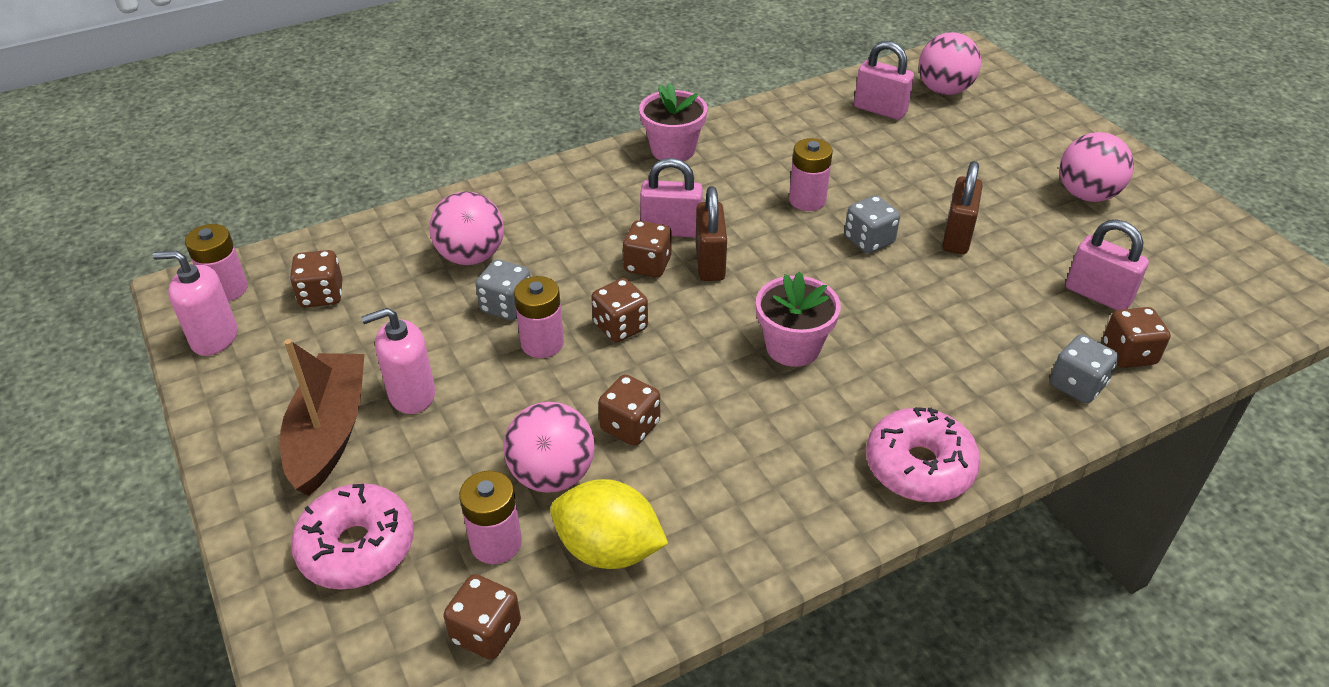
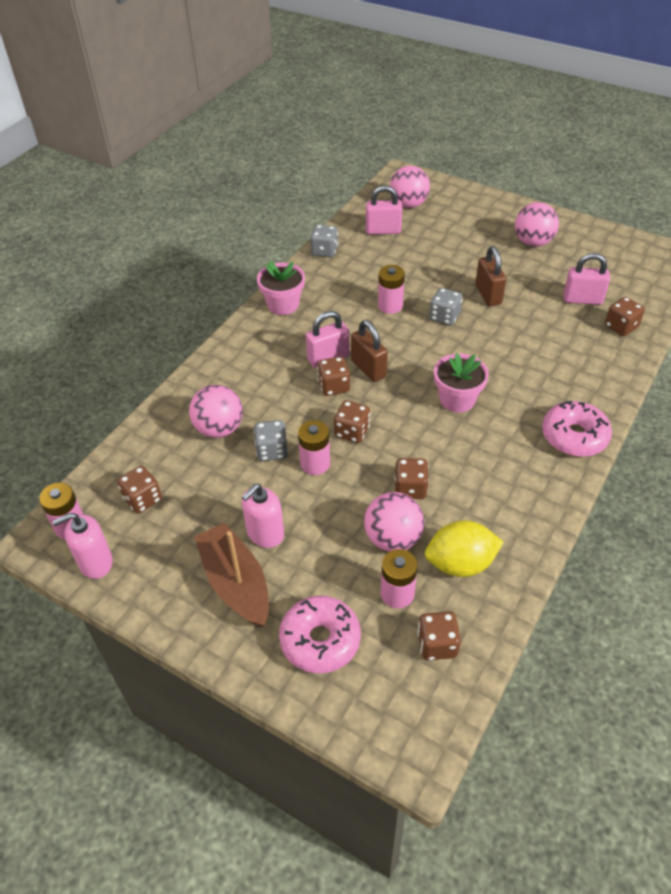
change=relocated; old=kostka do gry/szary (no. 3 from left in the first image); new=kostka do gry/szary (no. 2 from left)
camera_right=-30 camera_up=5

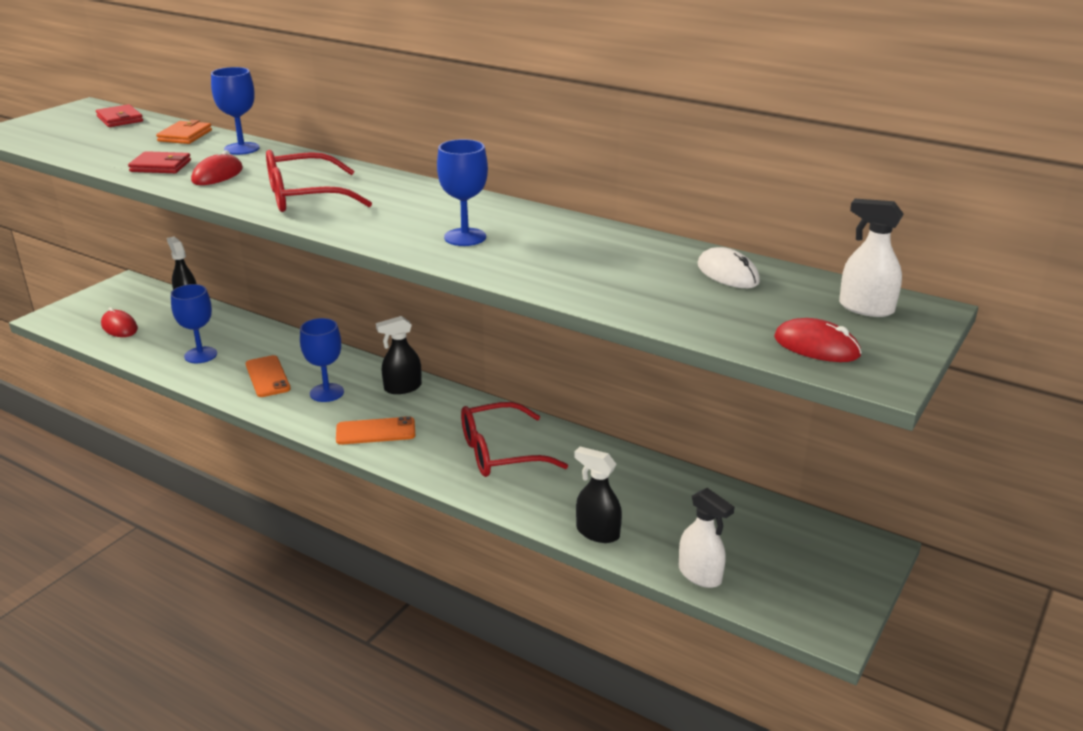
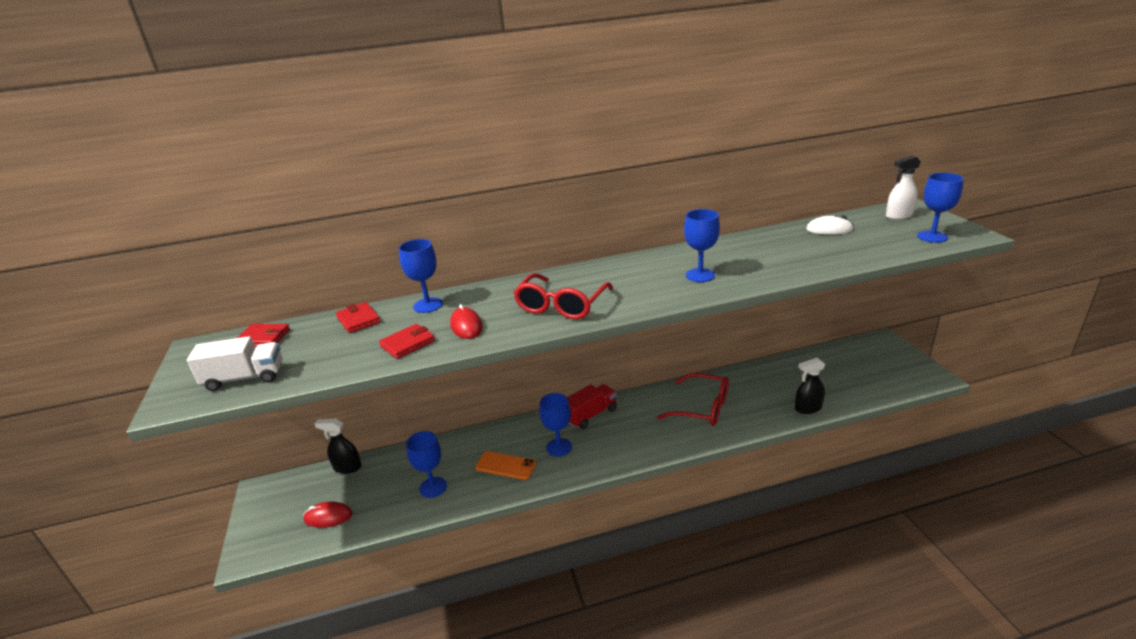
change=colour; old=portfel/pomarańczowy; new=portfel/czerwony (no. 2 from left)
change=missing; old=telefon/pomarańczowy (no. 2 from left)
change=exchanged; old=spryskiwacz/czarny (no. 2 from left); new=ciężarówka/czerwony
change=spun; old=okulary/czerwony (no. 2 from left); degrees=-90
change=missing; old=spryskiwacz/biały (no. 1 from left)
change=exchanged; old=myszka/czerwony (no. 3 from left); new=kielich/niebieski (no. 5 from left)
change=appeared; new=ciężarówka/biały
camera_right=-45 camera_up=0

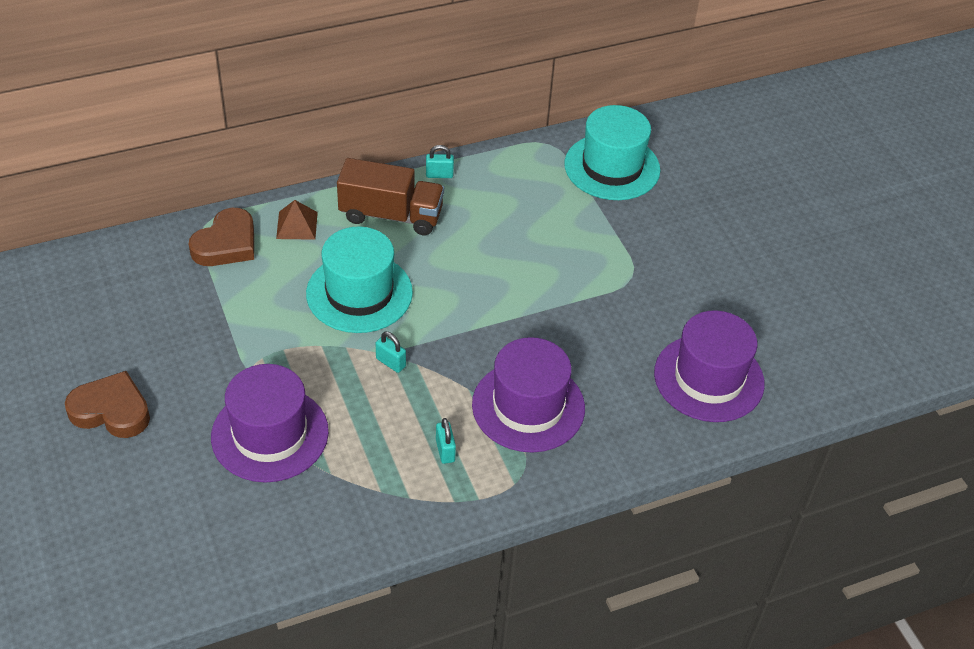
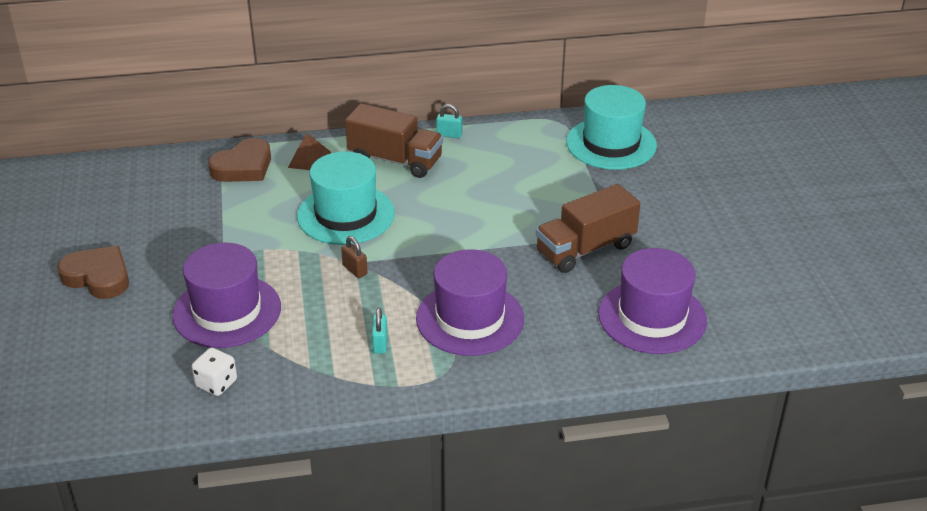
change=colour; old=kłódka/turkusowy (no. 1 from left); new=kłódka/brązowy
change=appeared; new=kostka do gry/biały
change=appeared; new=ciężarówka/brązowy (no. 2 from left)
camera_right=15 camera_up=-10

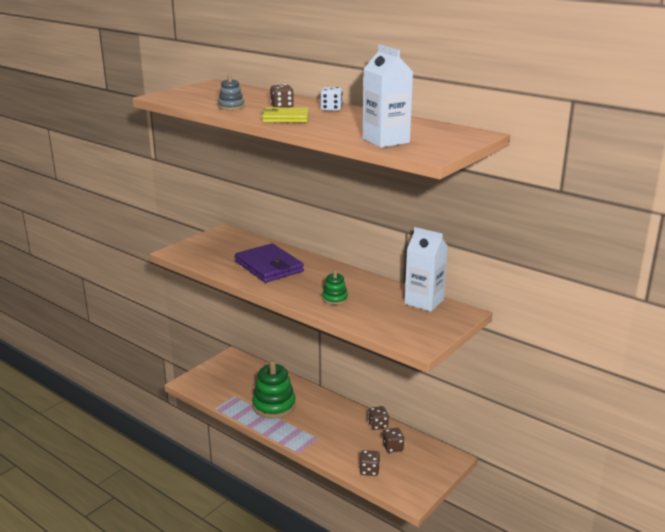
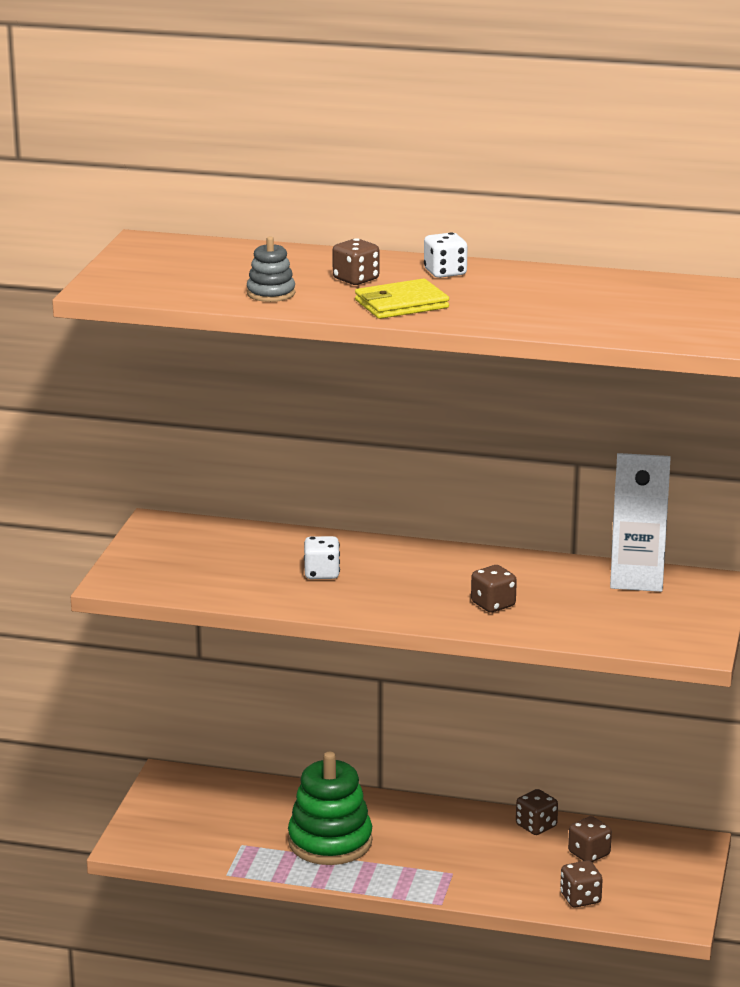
change=exchanged; old=portfel/fioletowy; new=kostka do gry/biały (no. 1 from left)
change=exchanged; old=zabawka nakładanka/zielony (no. 2 from left); new=kostka do gry/brązowy (no. 2 from left)
change=missing; old=karton mleka/biały (no. 1 from left)
camera_right=-25 camera_up=0

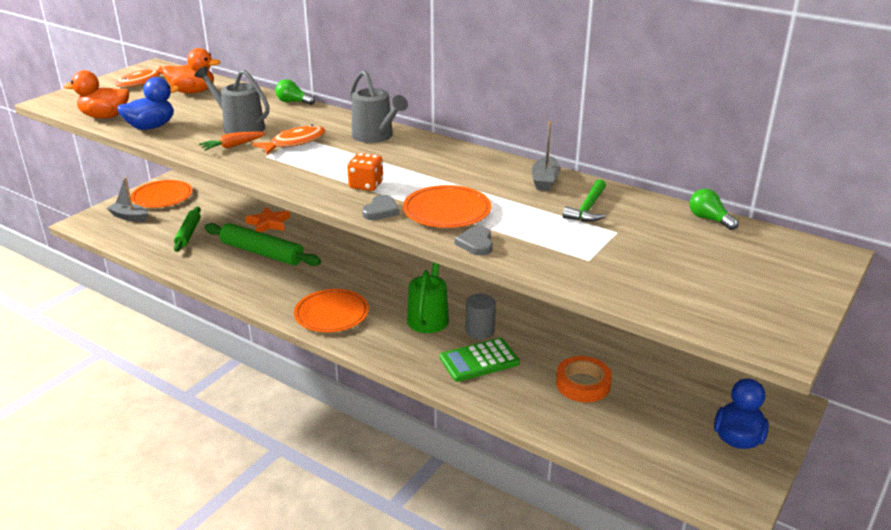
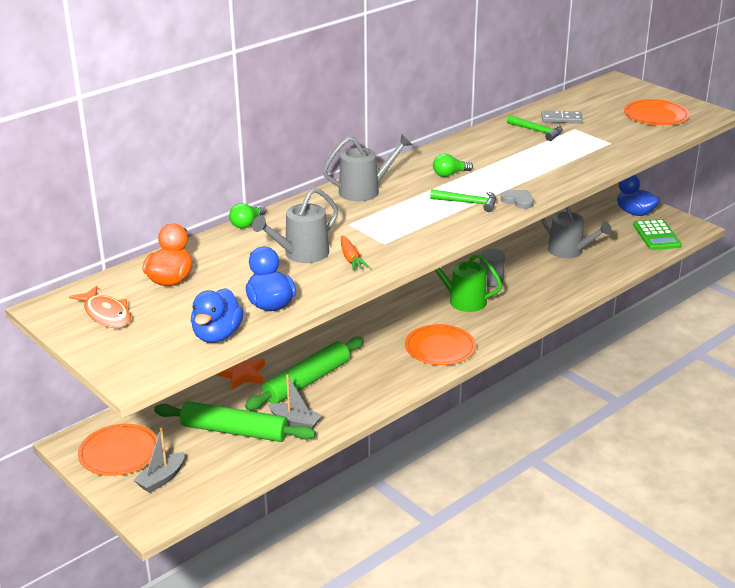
change=colour; old=kaczka/pomarańczowy (no. 1 from left); new=kaczka/niebieski (no. 1 from left)
change=size; old=wałek do ciasta/zielony (no. 1 from left); factor=1.59
change=missing; old=ryba/pomarańczowy (no. 2 from left)
change=exchanged; old=kostka do gry/pomarańczowy; new=młotek/zielony (no. 1 from left)
change=relocated; old=talerz/pomarańczowy (no. 3 from left)
change=relocated; old=kalkulator/zielony
change=missing; old=serce/szary (no. 2 from left)
change=relocated; old=łódka/szary (no. 2 from left)
change=exchanged; old=taśma klejąca/pomarańczowy; new=konewka/szary (no. 3 from left)
change=relocated; old=żarówka/zielony (no. 2 from left)
change=appeared; new=kostka domina/szary
camera_right=-75 camera_up=0

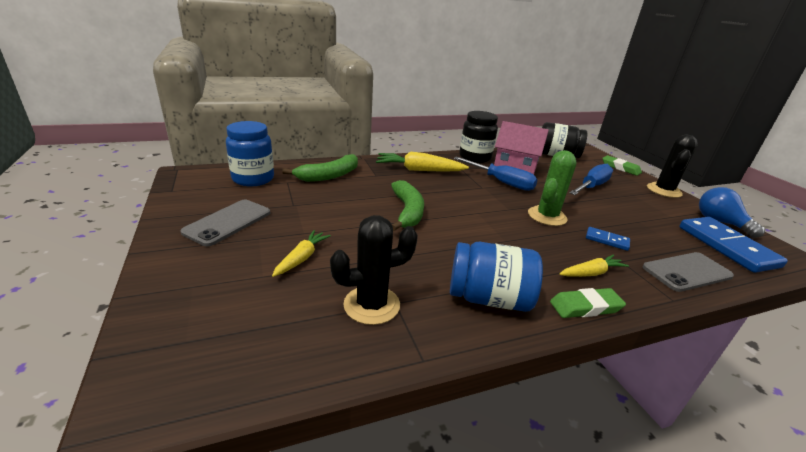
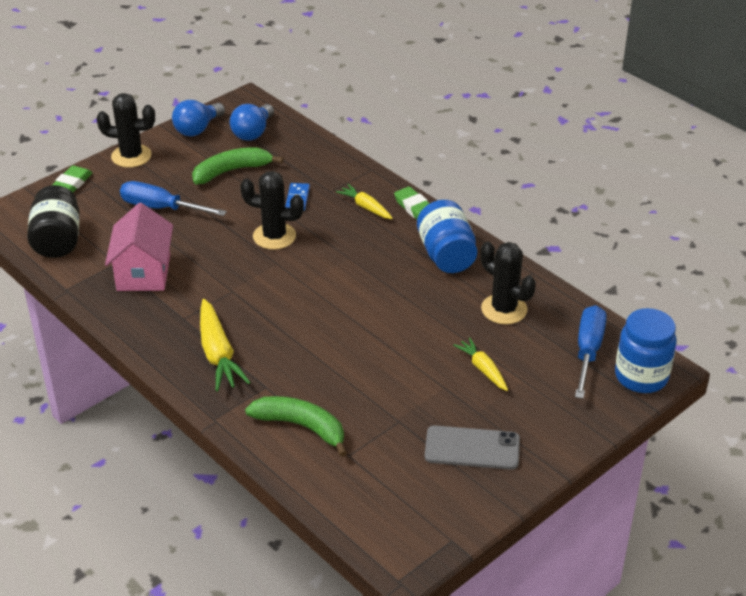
change=relocated; old=słoik/niebieski (no. 1 from left in the first image); new=słoik/niebieski (no. 2 from left)
change=spun; old=marchewka/żółty (no. 1 from left in the first image); degrees=60
change=relocated; old=banan/zielony (no. 2 from left in the first image); new=banan/zielony (no. 1 from left)
change=relocated; old=śrubokręt/niebieski (no. 1 from left in the first image); new=śrubokręt/niebieski (no. 2 from left)
change=missing; old=słoik/czarny (no. 1 from left)
change=colour; old=kaktus/zielony; new=kaktus/czarny (no. 2 from left)
change=missing; old=telefon/szary (no. 2 from left)
change=exchanged; old=kostka domina/niebieski (no. 2 from left); new=żarówka/niebieski (no. 2 from left)
camera_right=-110 camera_up=10

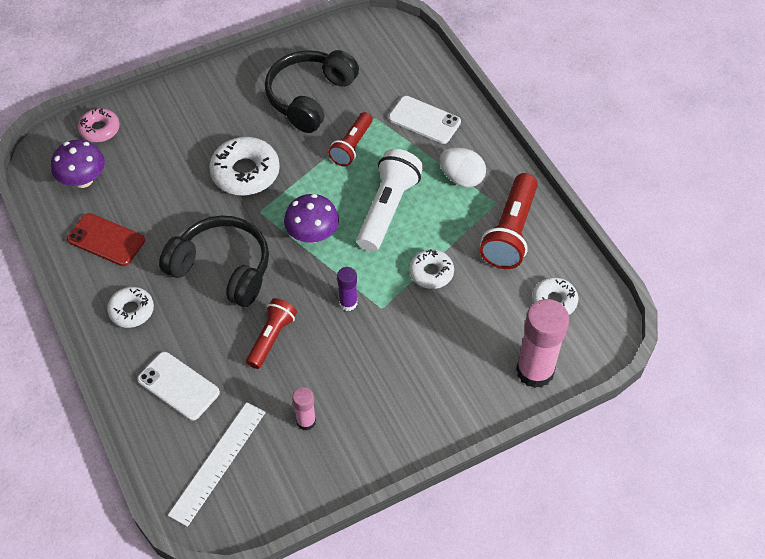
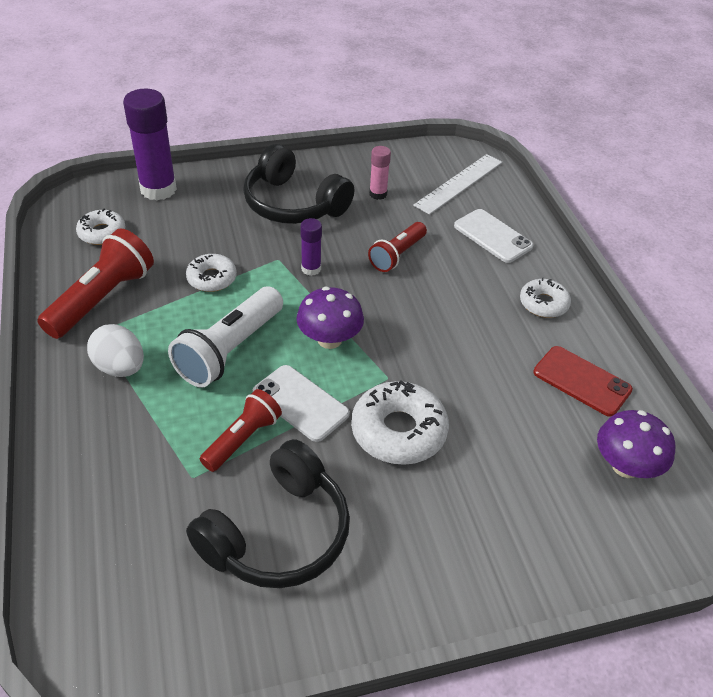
change=missing; old=donut/różowy
change=relocated; old=słuchawki/czarny (no. 1 from left in the first image); new=słuchawki/czarny (no. 2 from left)
change=relocated; old=telefon/biały (no. 2 from left in the first image); new=telefon/biały (no. 1 from left)
change=colour; old=klej w sztyfcie/różowy (no. 2 from left); new=klej w sztyfcie/fioletowy (no. 1 from left)
camera_right=-170 camera_up=-10

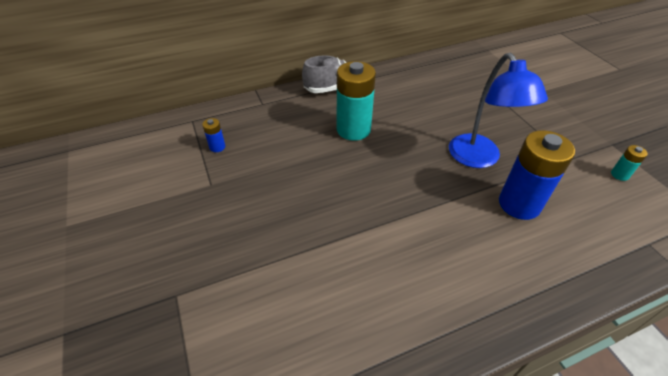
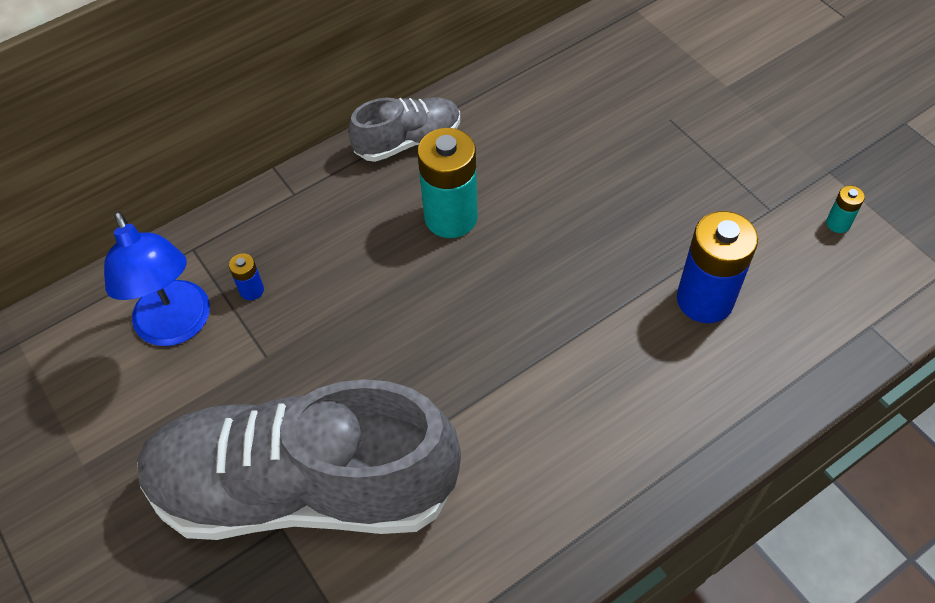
change=relocated; old=lampka/niebieski
change=appeared; new=but/szary (no. 1 from left)
camera_right=-10 camera_up=10

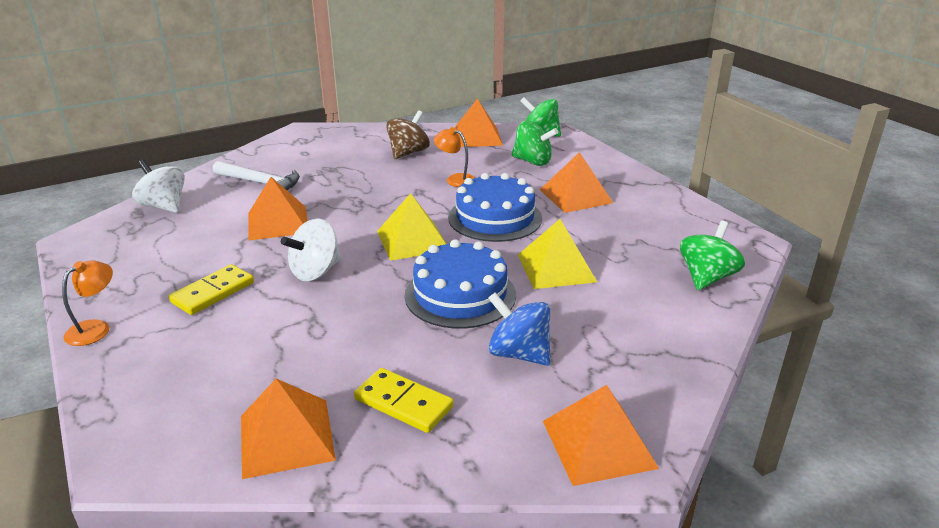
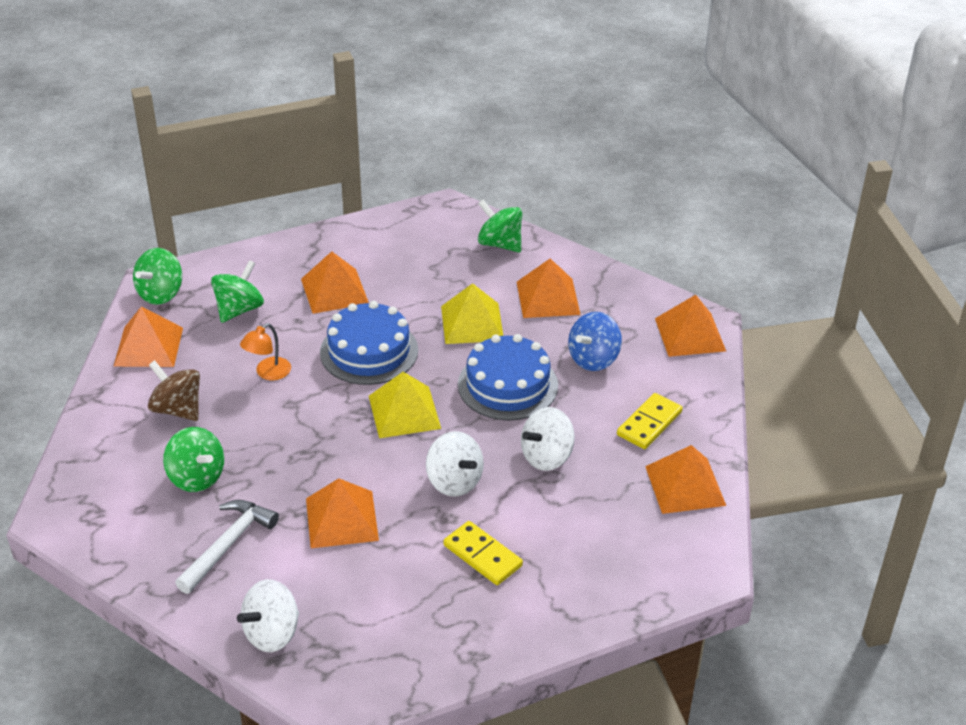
change=missing; old=lampka/pomarańczowy (no. 1 from left)
change=appeared; new=bączek/zielony (no. 2 from left)
change=appeared; new=piramida/pomarańczowy (no. 4 from left)
change=appeared; new=bączek/biały (no. 3 from left)
camera_right=-85 camera_up=10

